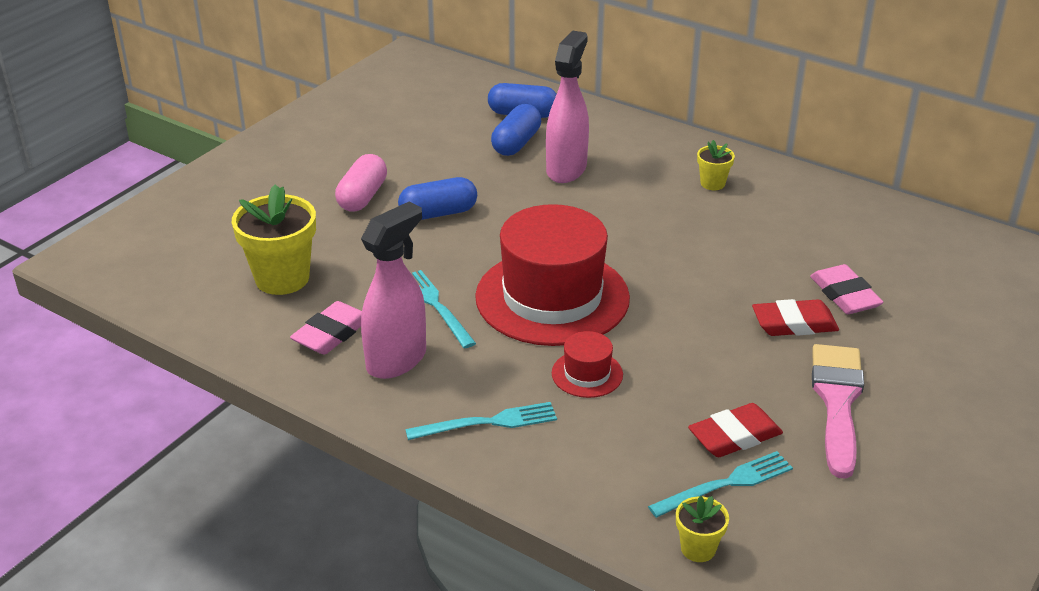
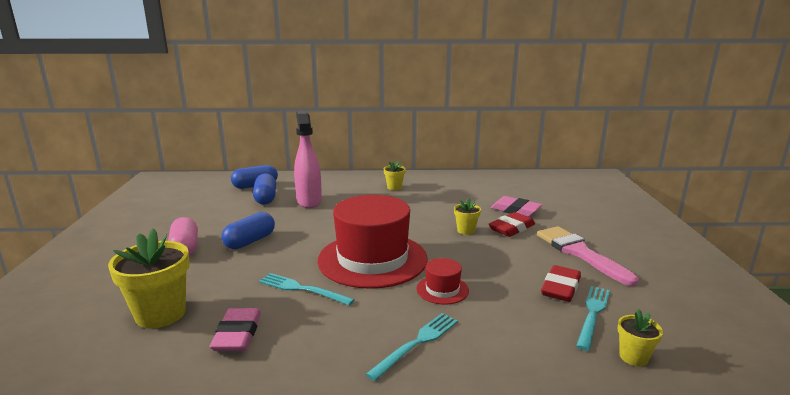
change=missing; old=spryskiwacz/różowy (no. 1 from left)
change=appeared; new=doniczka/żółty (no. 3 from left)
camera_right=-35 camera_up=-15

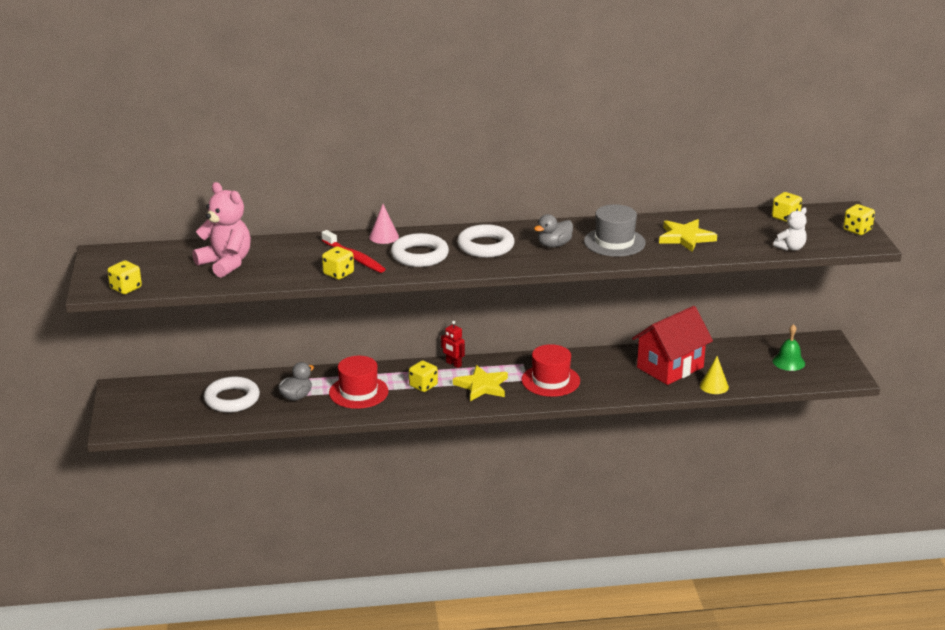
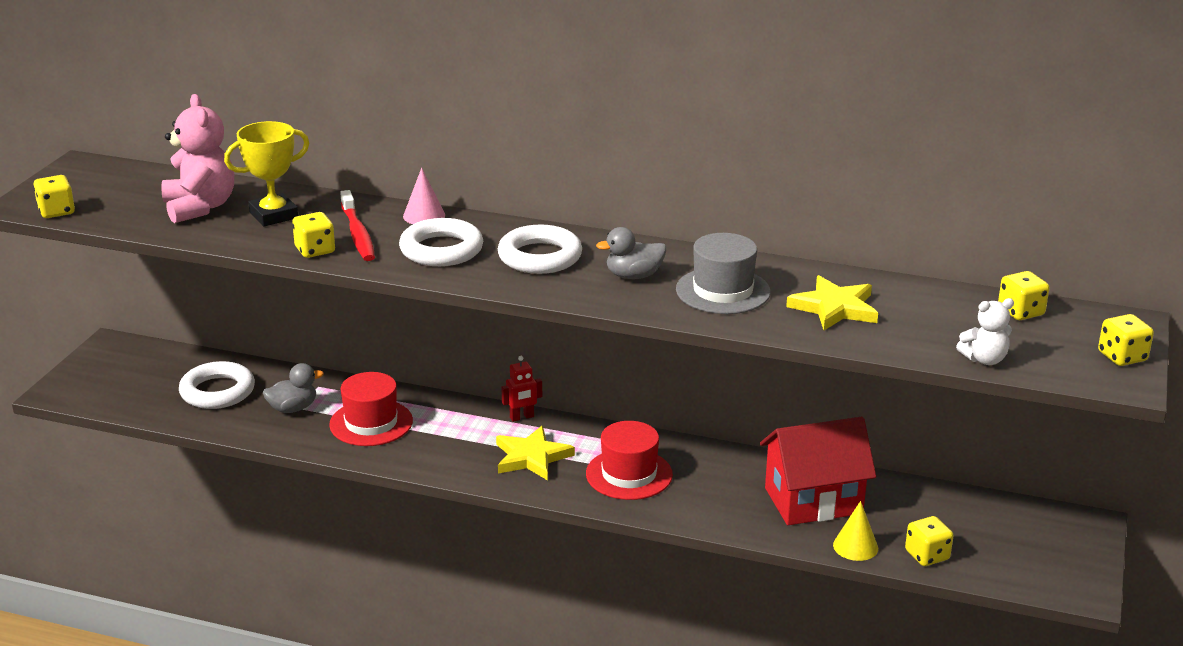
change=relocated; old=kostka do gry/żółty (no. 3 from left)
change=spun; old=robot/czerwony; degrees=-90
change=missing; old=dzwonek/zielony
change=appeared; new=puchar/żółty
camera_right=25 camera_up=0

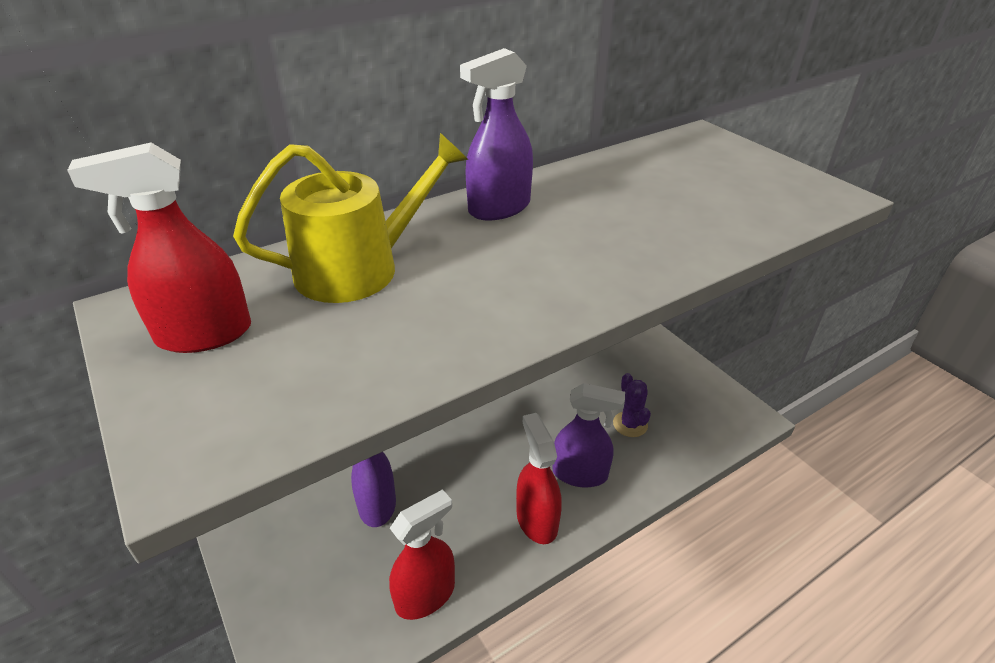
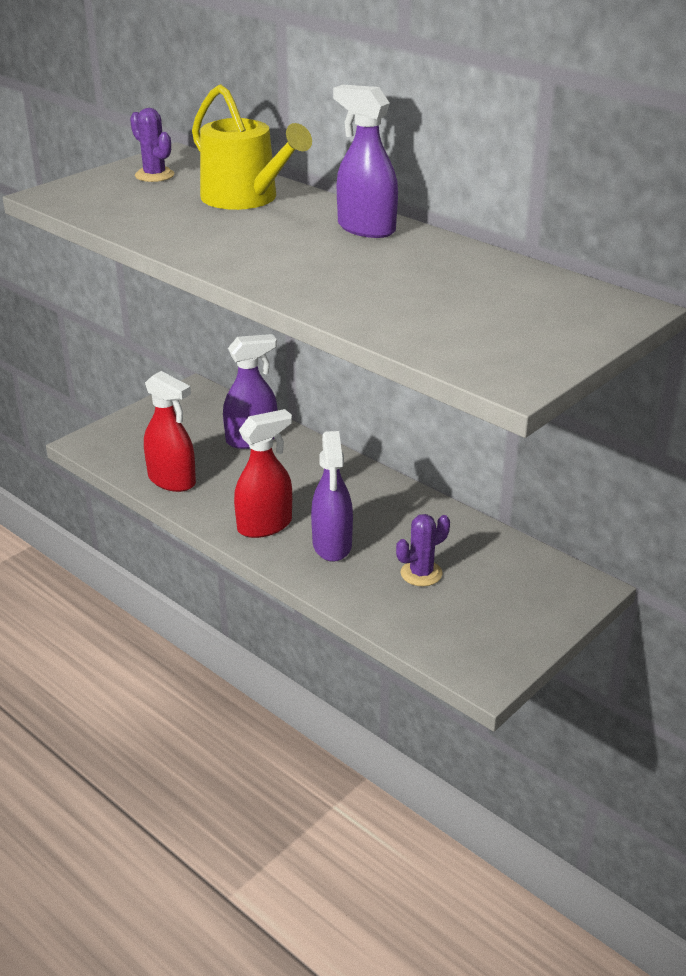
change=exchanged; old=spryskiwacz/czerwony (no. 1 from left); new=kaktus/fioletowy (no. 1 from left)
camera_right=75 camera_up=-5

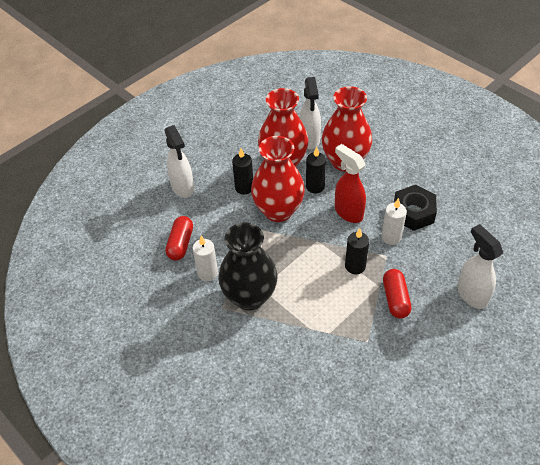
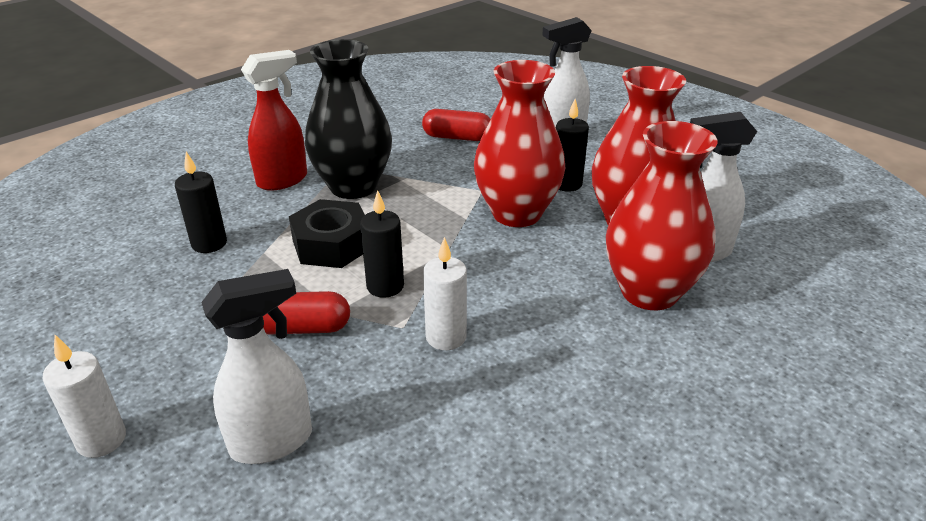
change=relocated; old=świeca/biały (no. 1 from left)
change=relocated; old=świeca/czarny (no. 2 from left in the first image); new=świeca/czarny (no. 1 from left)
change=relocated; old=spryskiwacz/czerwony
change=relocated; old=nakrętka/czarny
camera_right=90 camera_up=-15

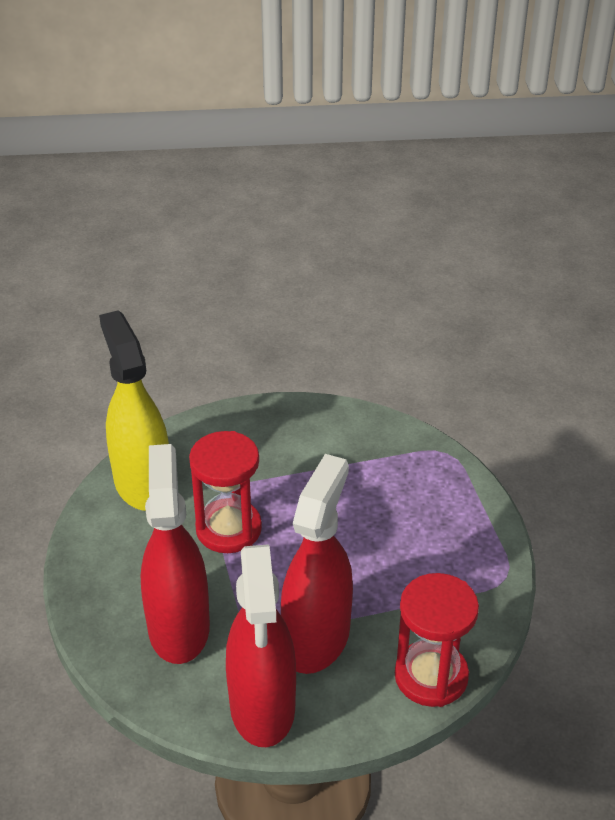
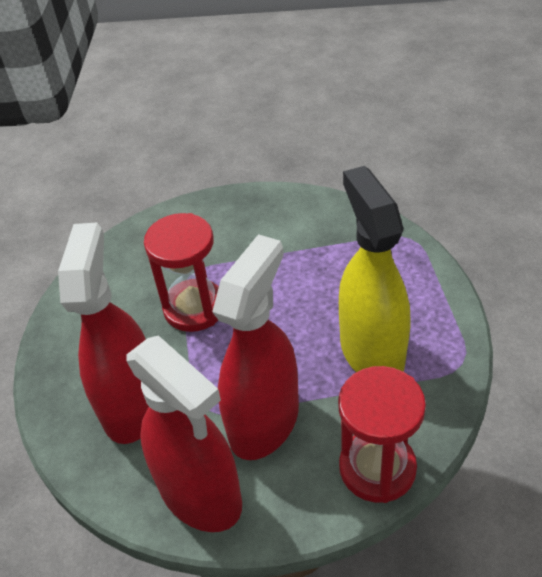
change=relocated; old=spryskiwacz/żółty
change=spun; old=spryskiwacz/czerwony (no. 2 from left); degrees=-45
camera_right=10 camera_up=5

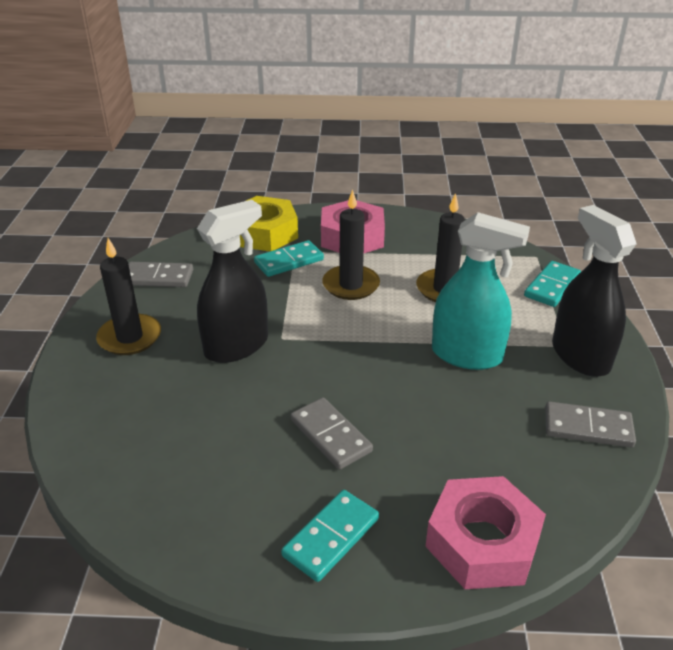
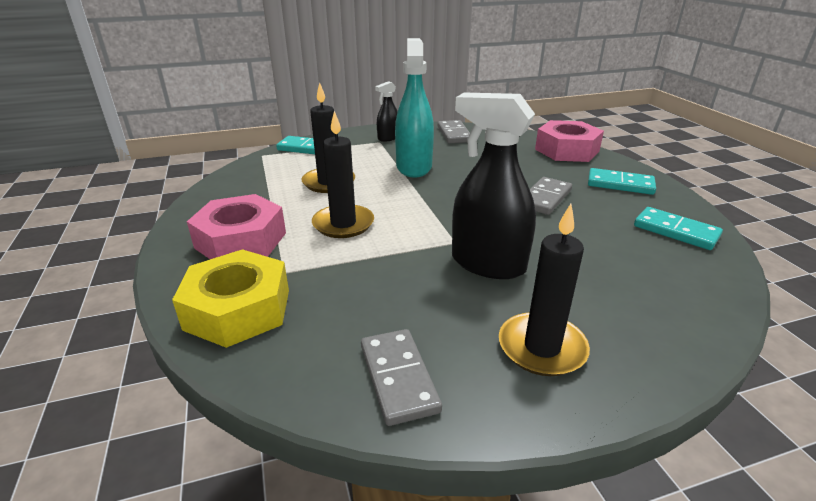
change=relocated; old=kostka domina/turkusowy (no. 1 from left in the first image); new=kostka domina/turkusowy (no. 3 from left)
change=size; old=spryskiwacz/czarny (no. 2 from left in the first image); factor=0.52
camera_right=-110 camera_up=-5

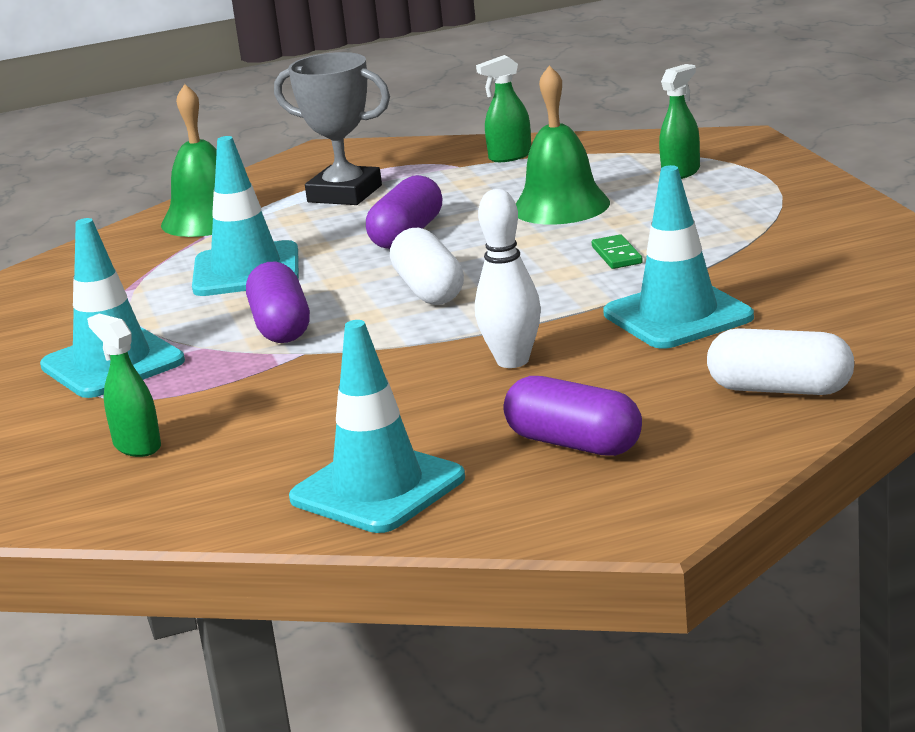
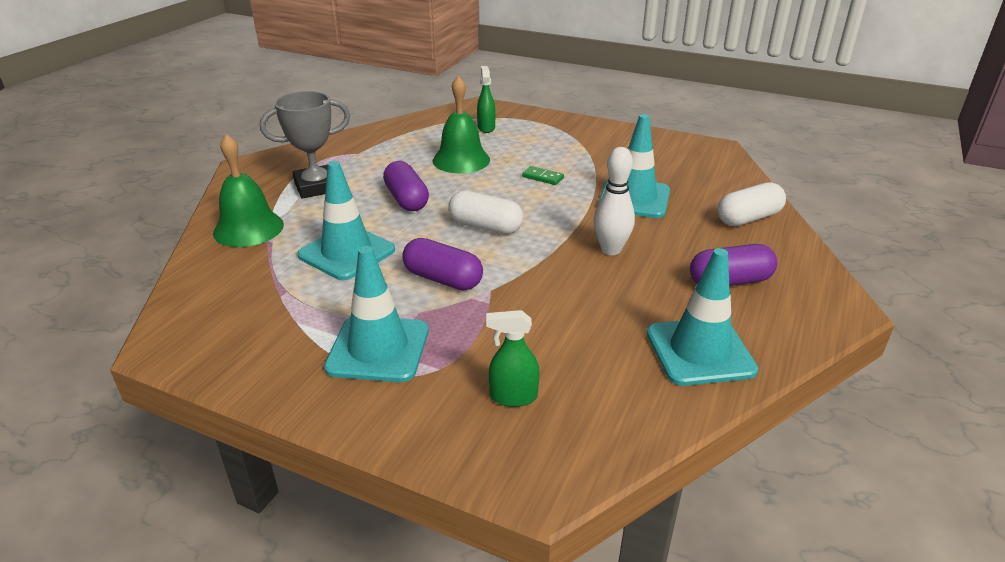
change=missing; old=spryskiwacz/zielony (no. 2 from left)
camera_right=-50 camera_up=10

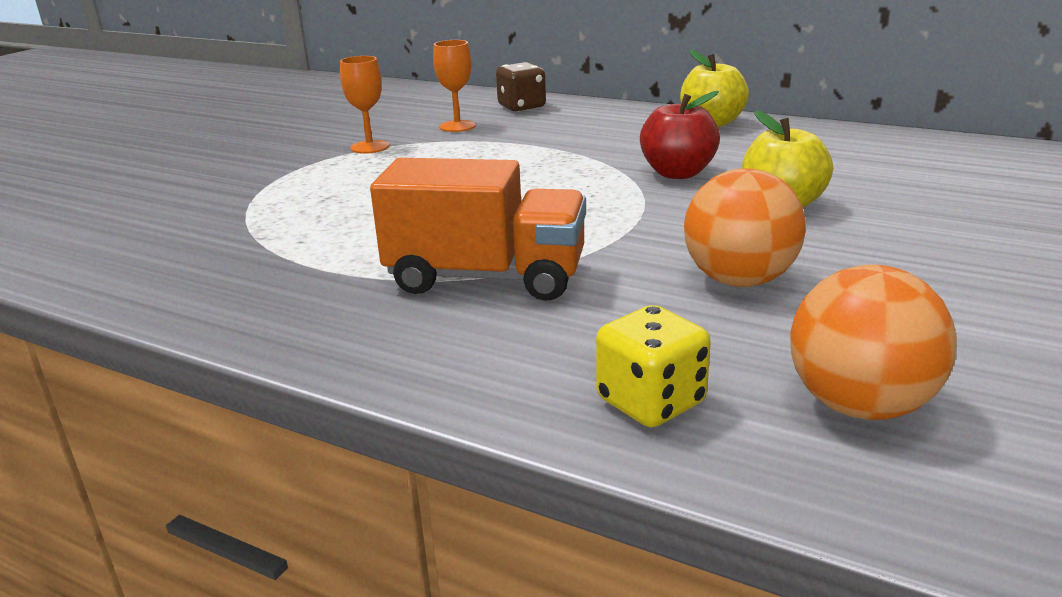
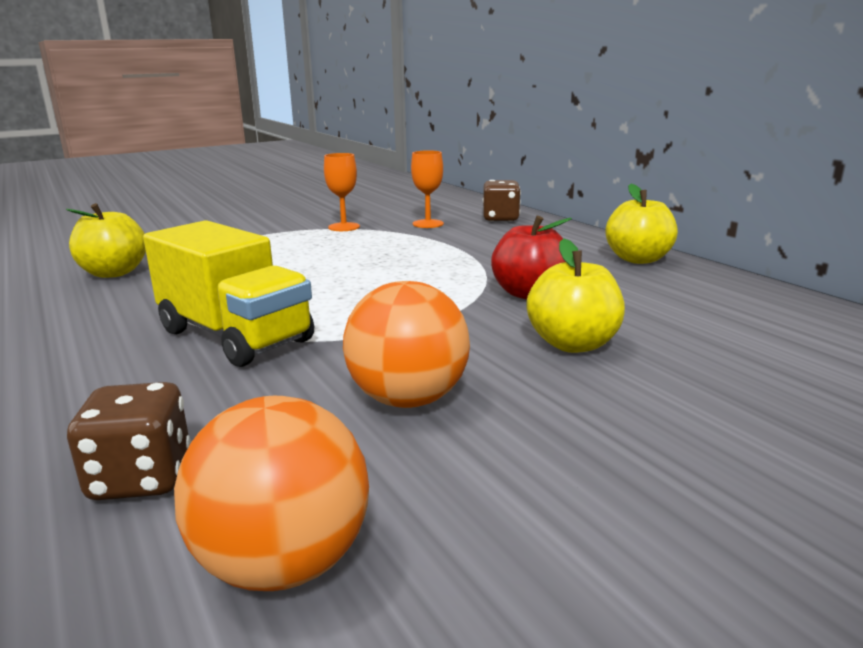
change=colour; old=ciężarówka/pomarańczowy; new=ciężarówka/żółty
change=colour; old=kostka do gry/żółty; new=kostka do gry/brązowy (no. 1 from left)
change=appeared; new=jabłko/żółty (no. 1 from left)
camera_right=30 camera_up=-5

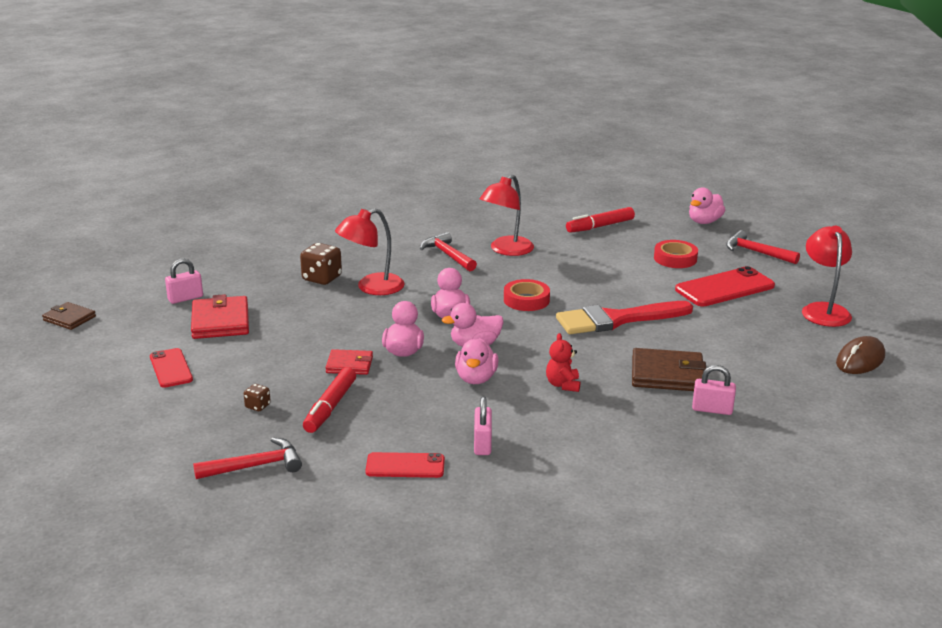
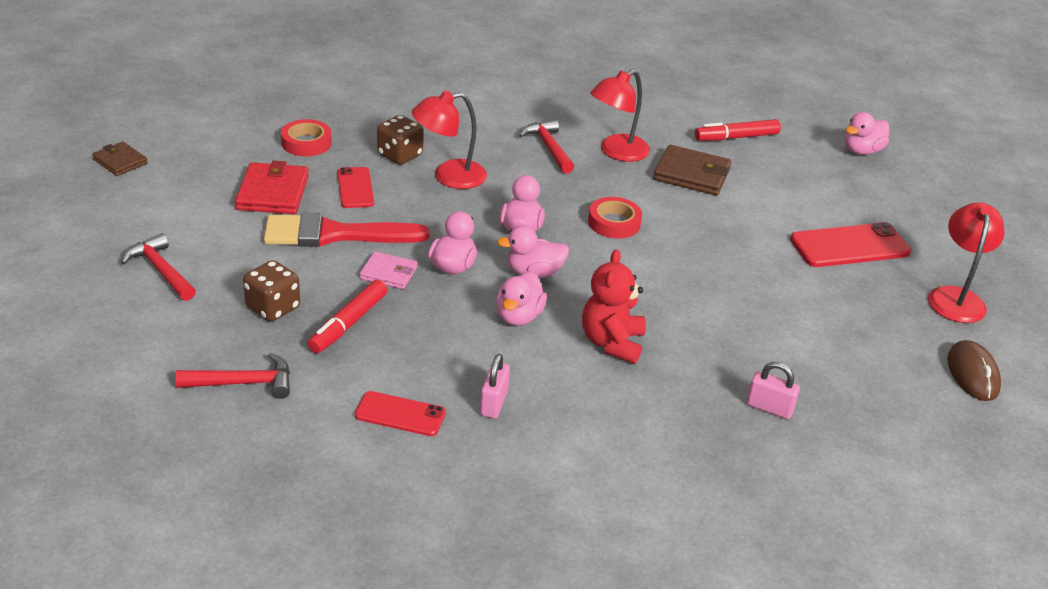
change=relocated; old=telefon/czerwony (no. 1 from left)
change=missing; old=kłódka/różowy (no. 1 from left)
change=size; old=kostka do gry/brązowy (no. 1 from left); factor=1.92
change=colour; old=portfel/czerwony (no. 2 from left); new=portfel/różowy
change=size; old=miś/czerwony; factor=1.64
change=relocated; old=pędzel/czerwony
change=relocated; old=portfel/brązowy (no. 2 from left)
change=relocated; old=taśma klejąca/czerwony (no. 2 from left in the first image); new=taśma klejąca/czerwony (no. 1 from left)
change=relocated; old=młotek/czerwony (no. 3 from left in the first image); new=młotek/czerwony (no. 1 from left)
change=spun; old=myszka/brązowy; degrees=-60
camera_right=10 camera_up=10

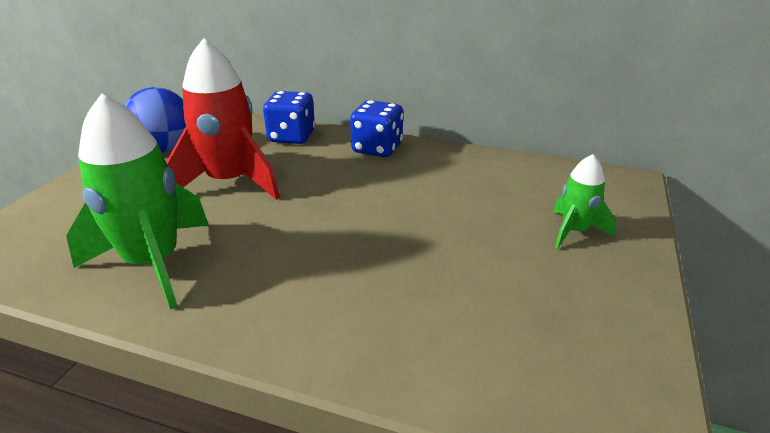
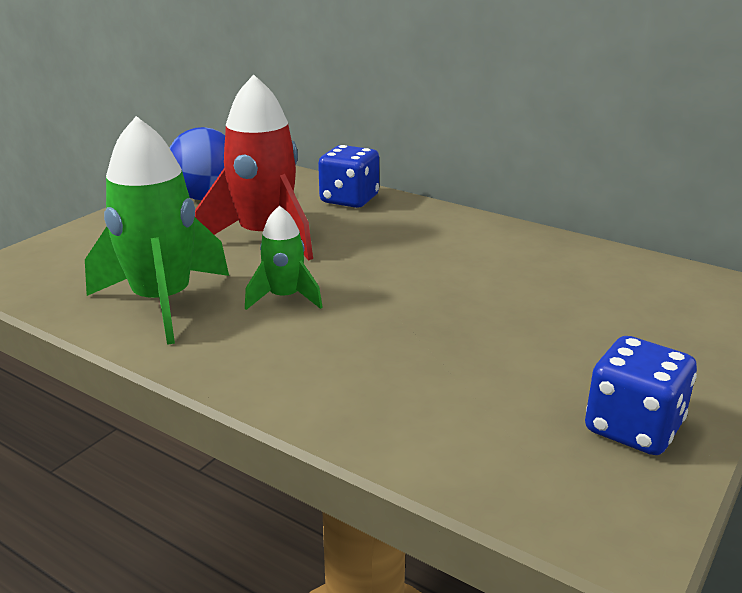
change=relocated; old=kostka do gry/niebieski (no. 2 from left)
change=relocated; old=rakieta/zielony (no. 2 from left)
camera_right=15 camera_up=-5

